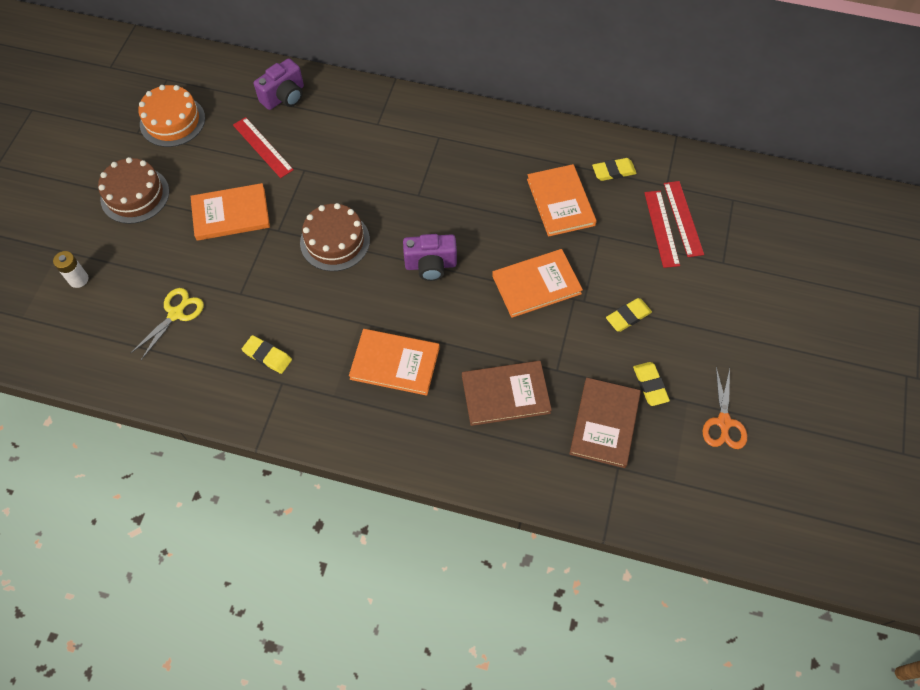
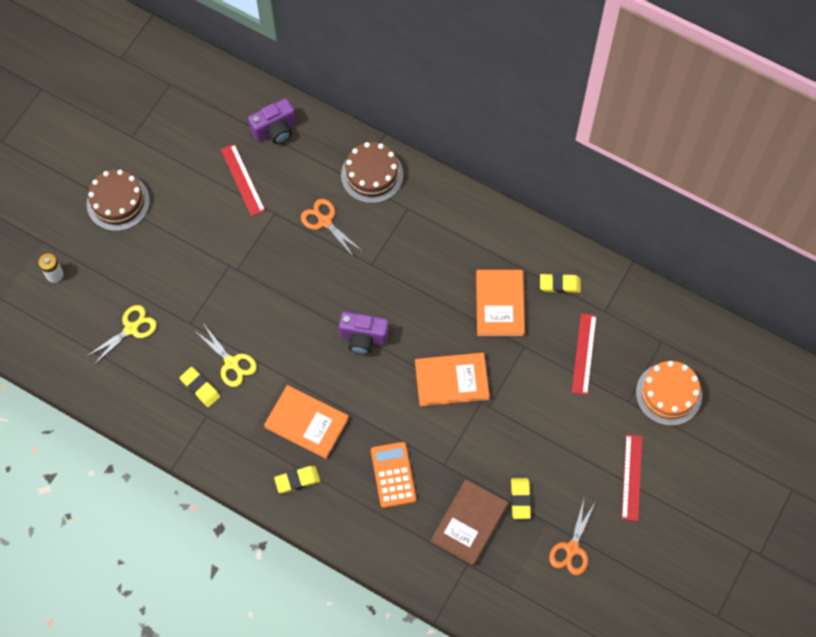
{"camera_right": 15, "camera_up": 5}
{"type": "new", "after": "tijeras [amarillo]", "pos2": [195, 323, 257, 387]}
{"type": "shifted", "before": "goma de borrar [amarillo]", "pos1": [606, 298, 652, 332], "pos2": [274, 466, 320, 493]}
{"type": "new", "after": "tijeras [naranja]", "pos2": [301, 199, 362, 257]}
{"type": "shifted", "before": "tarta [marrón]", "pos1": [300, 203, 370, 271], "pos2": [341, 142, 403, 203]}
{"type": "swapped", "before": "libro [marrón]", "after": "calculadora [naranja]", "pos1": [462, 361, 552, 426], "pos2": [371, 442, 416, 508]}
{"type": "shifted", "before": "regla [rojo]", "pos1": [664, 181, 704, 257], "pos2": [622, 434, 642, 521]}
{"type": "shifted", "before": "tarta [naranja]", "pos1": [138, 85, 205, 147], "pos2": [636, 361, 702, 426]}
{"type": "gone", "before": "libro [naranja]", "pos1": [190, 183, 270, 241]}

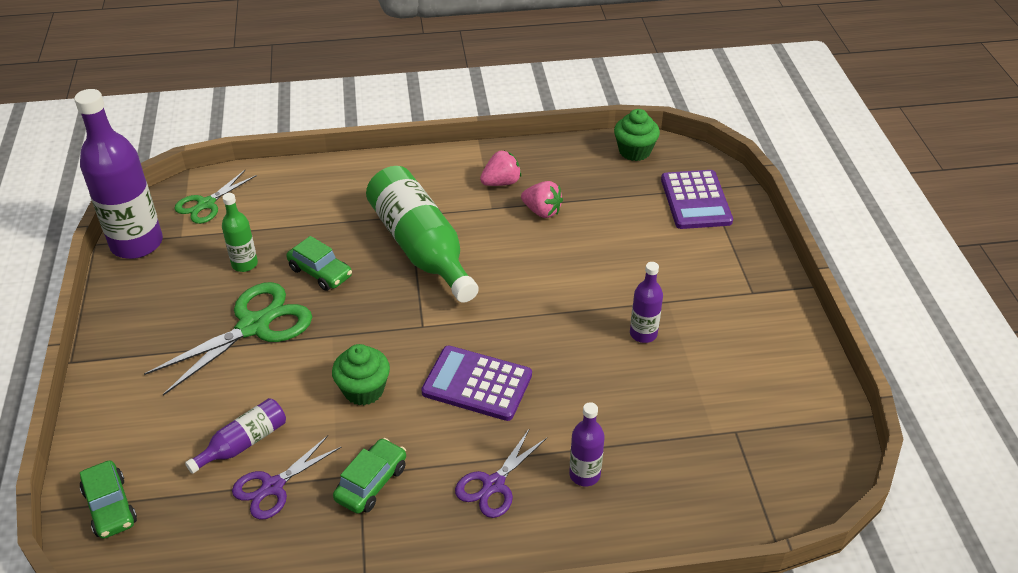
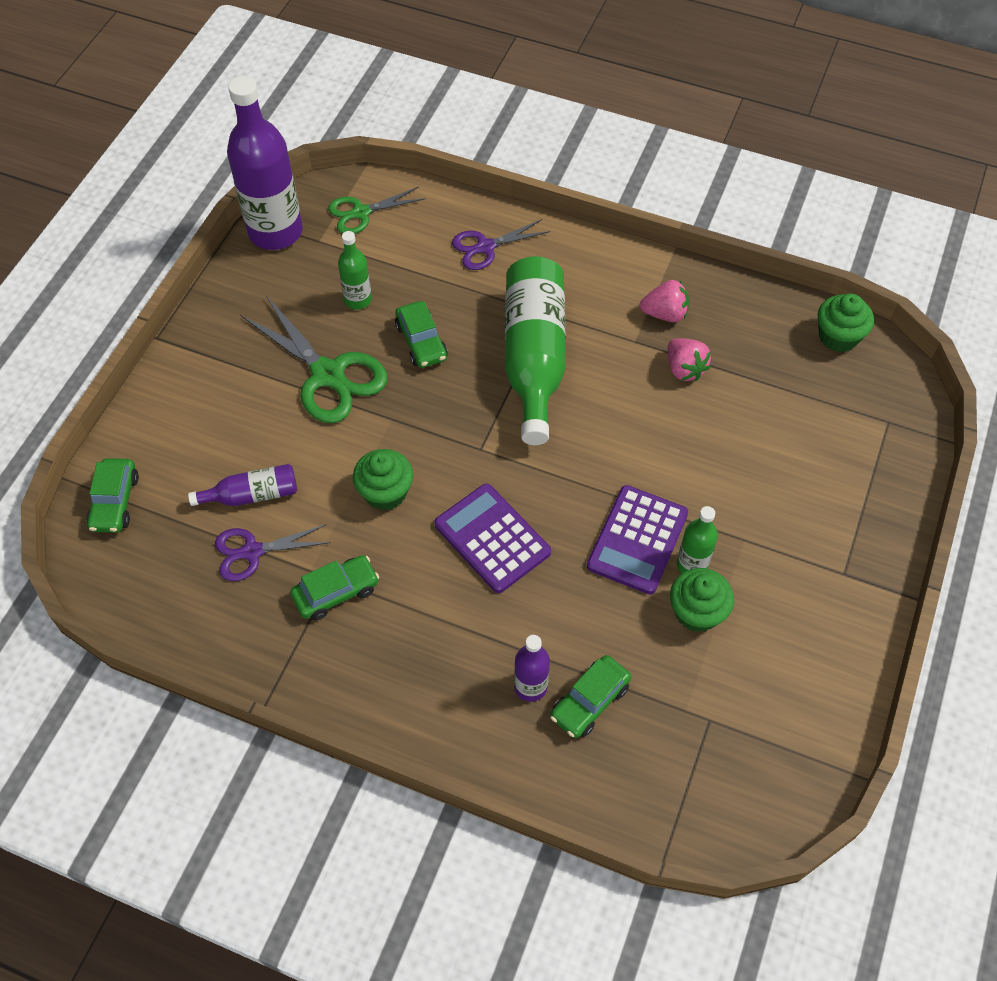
{"camera_right": 30, "camera_up": 15}
{"type": "rotated", "before": "tijeras [verde]", "pos1": [144, 282, 312, 396], "pos2": [240, 296, 387, 423], "turn": 60}
{"type": "shifted", "before": "tijeras [morado]", "pos1": [455, 428, 547, 518], "pos2": [452, 219, 550, 270]}
{"type": "new", "after": "coche [verde]", "pos2": [550, 655, 631, 738]}
{"type": "shifted", "before": "calculadora [morado]", "pos1": [661, 170, 733, 229], "pos2": [587, 485, 688, 595]}
{"type": "new", "after": "magdalena [verde]", "pos2": [670, 568, 734, 632]}
{"type": "repainted", "before": "botella [morado]", "after": "botella [verde]", "pos1": [630, 262, 663, 343], "pos2": [677, 506, 718, 573]}

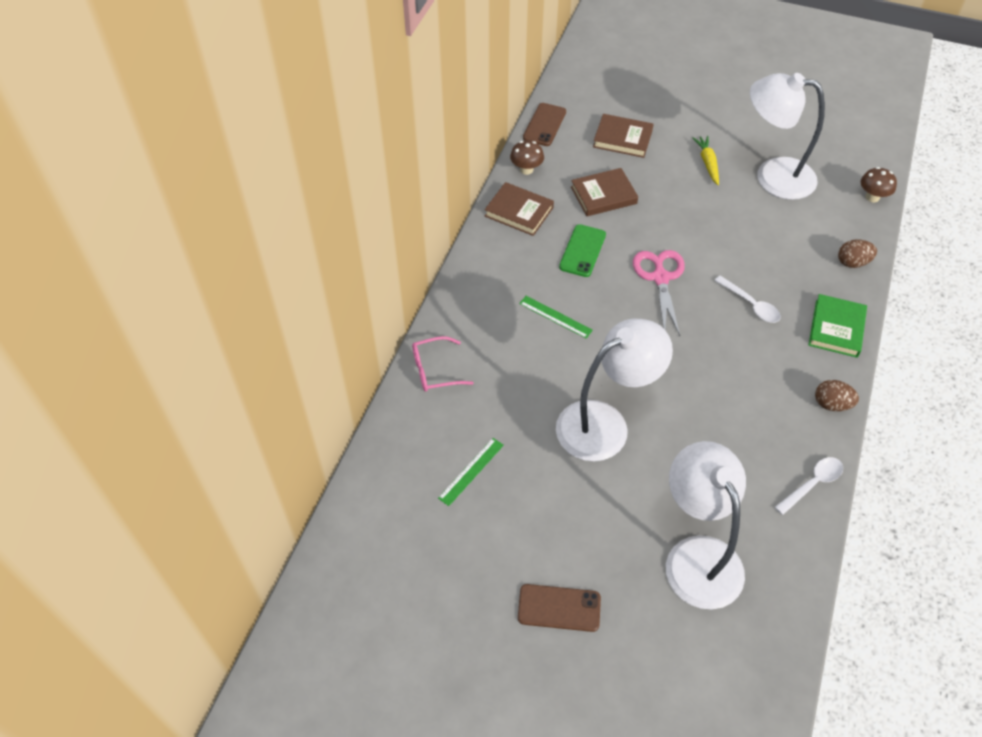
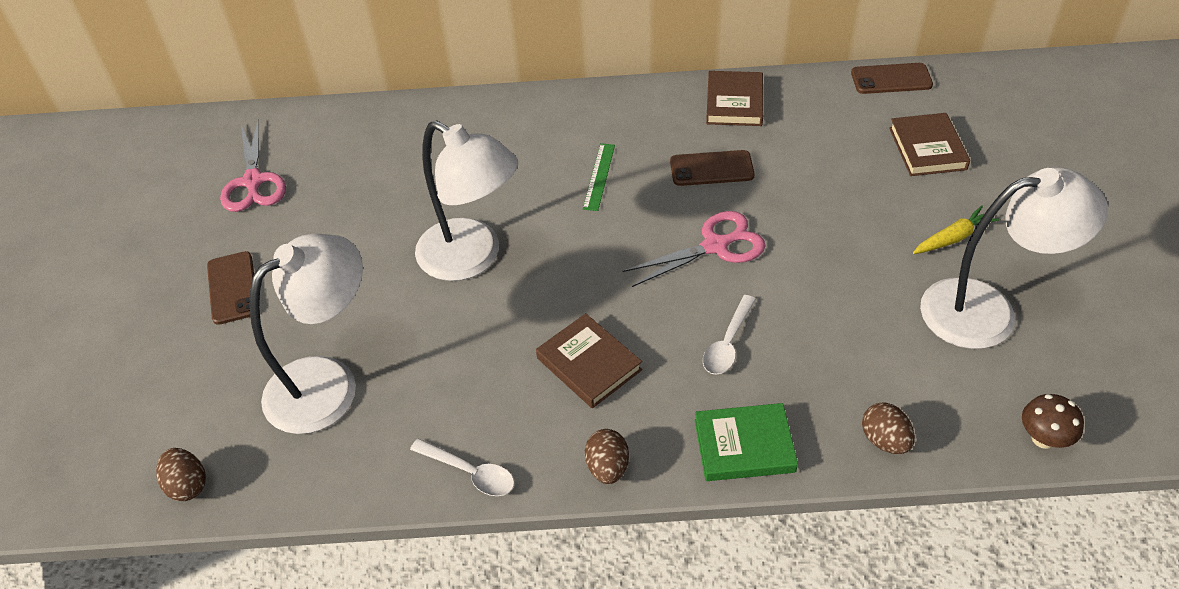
{"camera_right": 70, "camera_up": -5}
{"type": "new", "after": "huevo [marrón]", "pos2": [156, 448, 206, 501]}
{"type": "new", "after": "tijeras [rosa]", "pos2": [220, 119, 286, 212]}
{"type": "shifted", "before": "libro [marrón]", "pos1": [571, 168, 638, 216], "pos2": [536, 313, 642, 408]}
{"type": "repainted", "before": "móvil [verde]", "after": "móvil [marrón]", "pos1": [559, 224, 606, 277], "pos2": [670, 150, 755, 186]}
{"type": "rotated", "before": "lámpara [blanco]", "pos1": [750, 73, 825, 200], "pos2": [920, 167, 1108, 349], "turn": 90}
{"type": "gone", "before": "gafas [rosa]", "pos1": [412, 336, 474, 392]}
{"type": "gone", "before": "regla [verde]", "pos1": [438, 438, 504, 506]}
{"type": "gone", "before": "seta [marrón]", "pos1": [510, 140, 544, 175]}

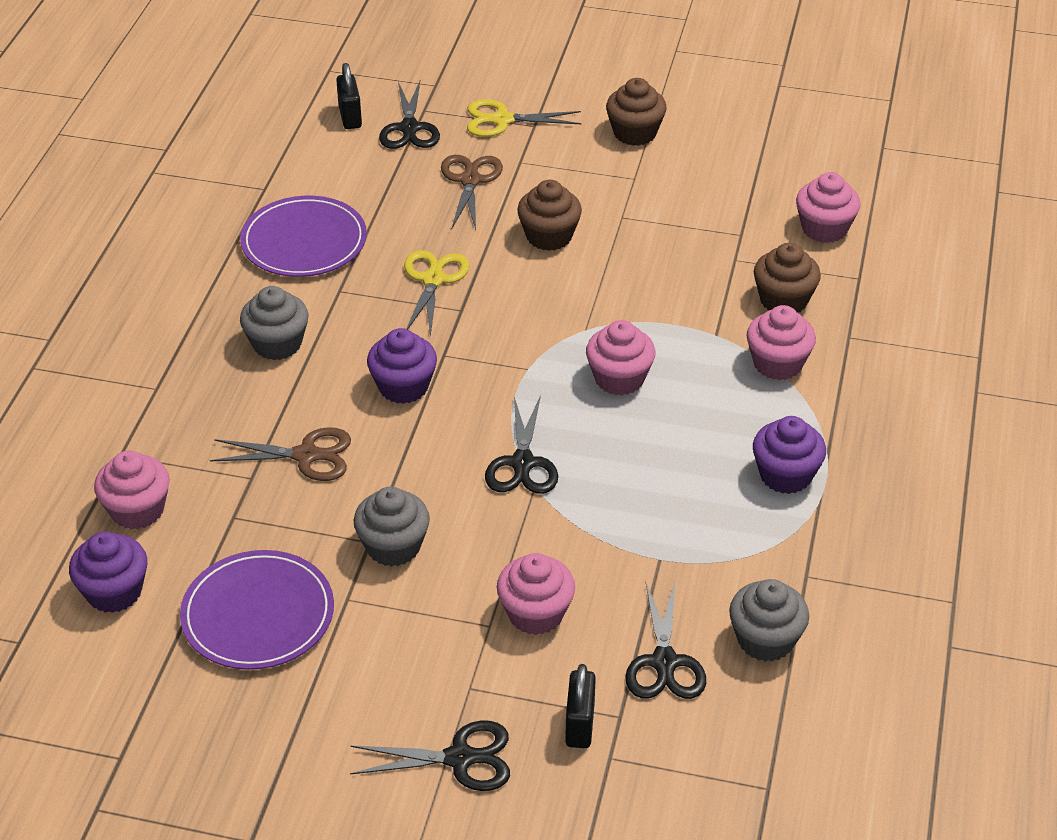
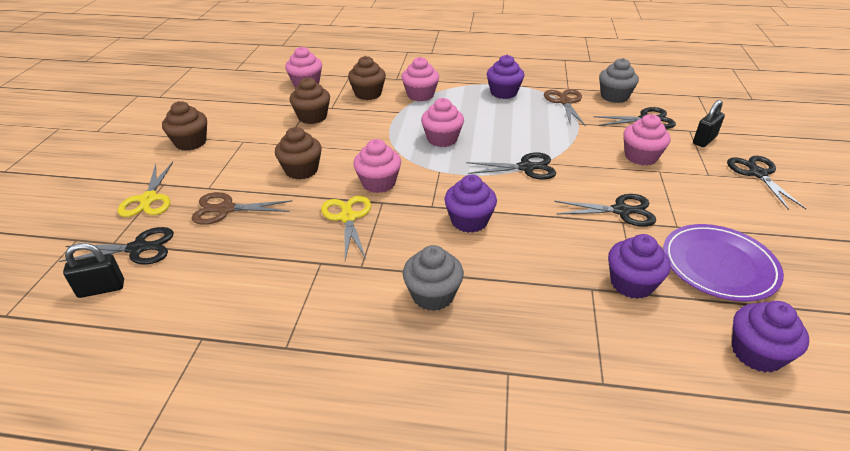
{"camera_right": -95, "camera_up": -5}
{"type": "new", "after": "magdalena [marrón]", "pos2": [290, 77, 330, 124]}
{"type": "rotated", "before": "tijeras [amarillo]", "pos1": [404, 250, 470, 337], "pos2": [321, 196, 371, 260], "turn": 75}
{"type": "shifted", "before": "magdalena [rosa]", "pos1": [94, 451, 170, 529], "pos2": [353, 139, 401, 193]}
{"type": "shifted", "before": "tijeras [marrón]", "pos1": [210, 427, 351, 481], "pos2": [544, 89, 586, 126]}
{"type": "swapped", "before": "magdalena [gris]", "after": "tijeras [negro]", "pos1": [354, 487, 430, 567], "pos2": [554, 194, 656, 226]}
{"type": "new", "after": "magdalena [morado]", "pos2": [608, 234, 671, 299]}
{"type": "rotated", "before": "candado [negro]", "pos1": [565, 664, 596, 748], "pos2": [693, 100, 725, 147], "turn": -45}
{"type": "gone", "before": "plato [morado]", "pos1": [240, 196, 367, 277]}

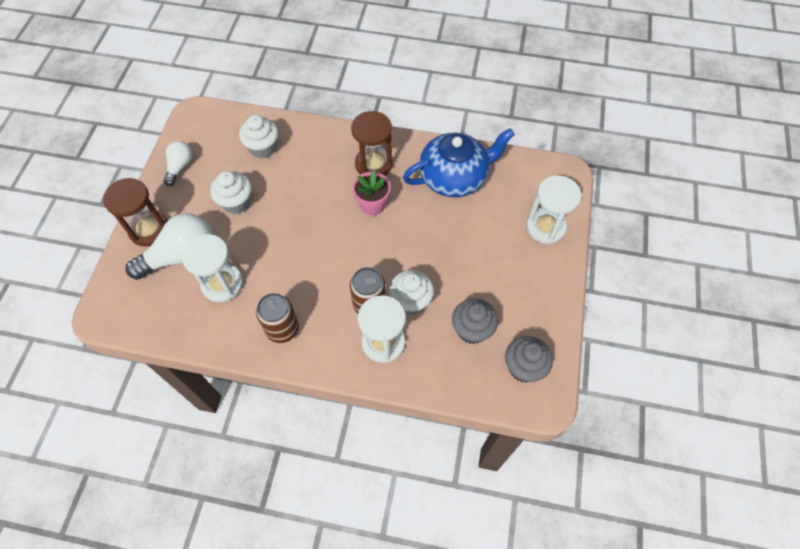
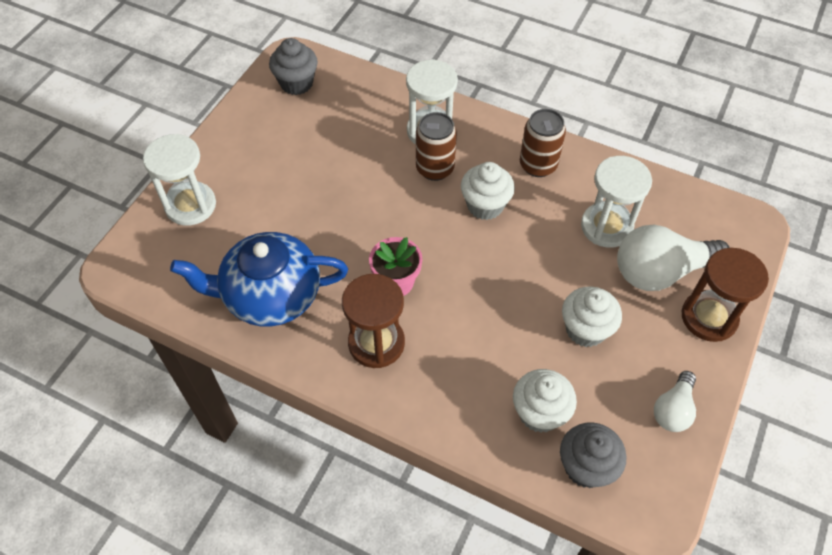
{"camera_right": -165, "camera_up": -5}
{"type": "shifted", "before": "magdalena [blanco]", "pos1": [389, 270, 434, 315], "pos2": [461, 162, 515, 220]}
{"type": "shifted", "before": "magdalena [gris]", "pos1": [452, 298, 498, 344], "pos2": [560, 422, 627, 488]}

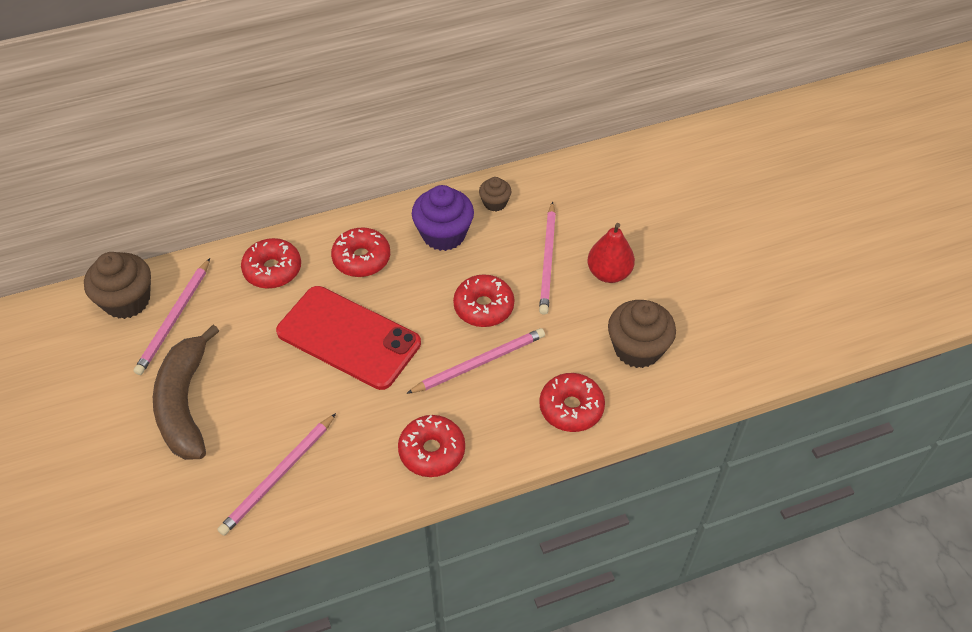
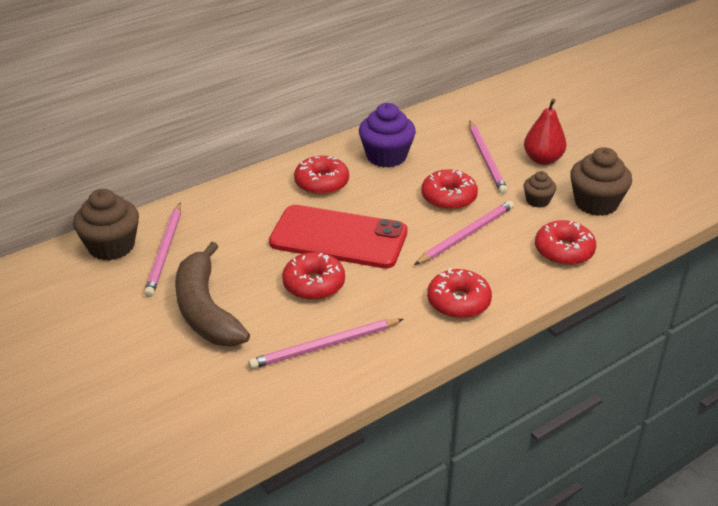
{"camera_right": -15, "camera_up": -15}
{"type": "rotated", "before": "lápiz [rosa]", "pos1": [217, 413, 336, 536], "pos2": [248, 319, 403, 369], "turn": 45}
{"type": "shifted", "before": "rosquilla [rojo]", "pos1": [241, 238, 301, 289], "pos2": [282, 252, 345, 300]}
{"type": "shifted", "before": "magdalena [marrón]", "pos1": [479, 177, 512, 211], "pos2": [524, 171, 556, 208]}

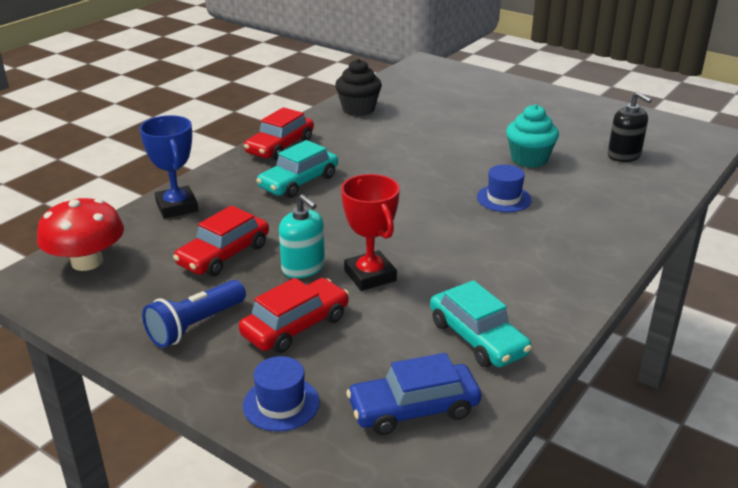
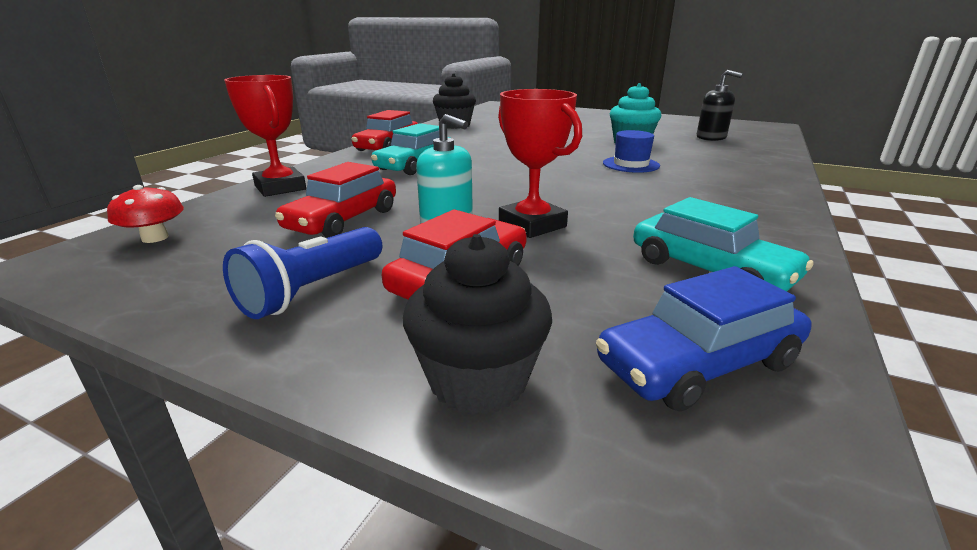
{"camera_right": -10, "camera_up": -5}
{"type": "scaled", "before": "seta [rojo]", "pos1": [37, 198, 124, 271], "pos2": [107, 185, 184, 243], "scale": 0.57}
{"type": "repainted", "before": "trofeo [azul]", "after": "trofeo [rojo]", "pos1": [139, 115, 198, 218], "pos2": [224, 75, 306, 197]}
{"type": "swapped", "before": "sombrero [azul]", "after": "magdalena [negro]", "pos1": [243, 356, 320, 431], "pos2": [403, 234, 552, 415]}

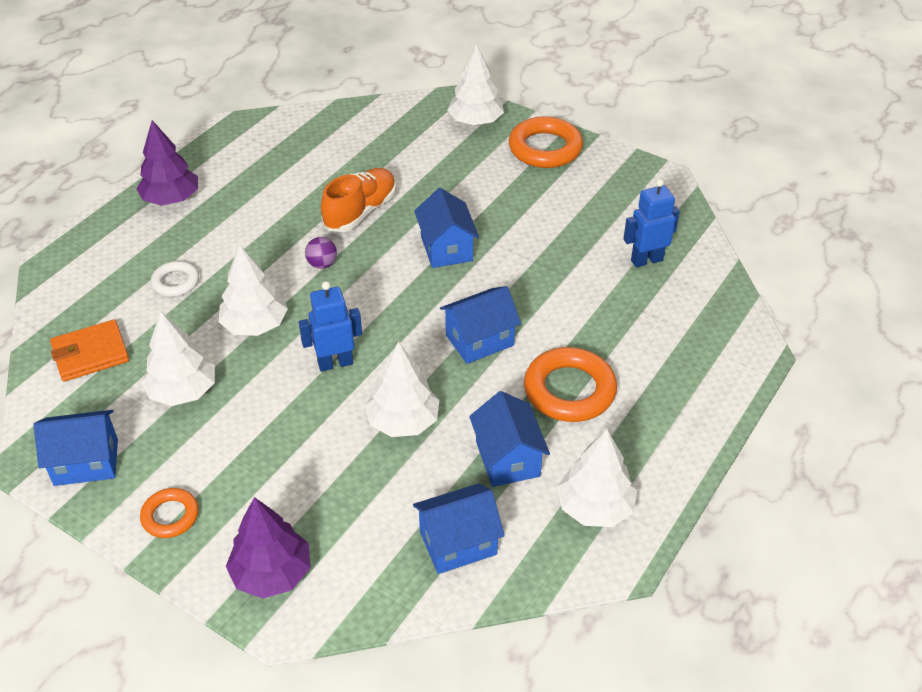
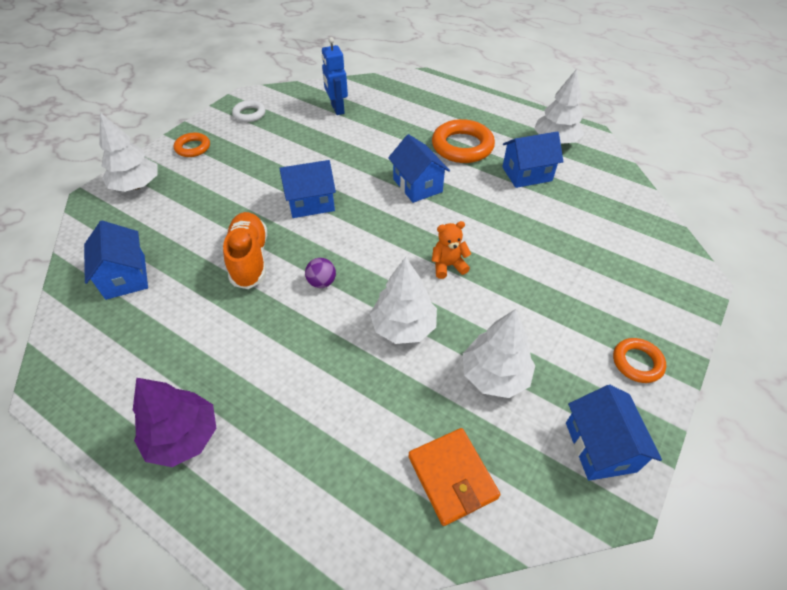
{"camera_right": -90, "camera_up": 5}
{"type": "shifted", "before": "casa [azul]", "pos1": [413, 483, 505, 574], "pos2": [84, 221, 148, 300]}
{"type": "scaled", "before": "anillo [naranja]", "pos1": [509, 117, 583, 168], "pos2": [174, 133, 210, 157], "scale": 0.56}
{"type": "rotated", "before": "zapato [naranja]", "pos1": [321, 168, 396, 232], "pos2": [223, 212, 267, 289], "turn": 45}
{"type": "shifted", "before": "anillo [blanco]", "pos1": [151, 261, 199, 297], "pos2": [232, 100, 265, 122]}
{"type": "swapped", "before": "robot [azul]", "after": "osito [naranja]", "pos1": [299, 281, 362, 372], "pos2": [432, 221, 471, 279]}
{"type": "gone", "before": "árbol [morado]", "pos1": [226, 497, 311, 599]}
{"type": "gone", "before": "árbol [blanco]", "pos1": [365, 342, 439, 437]}

